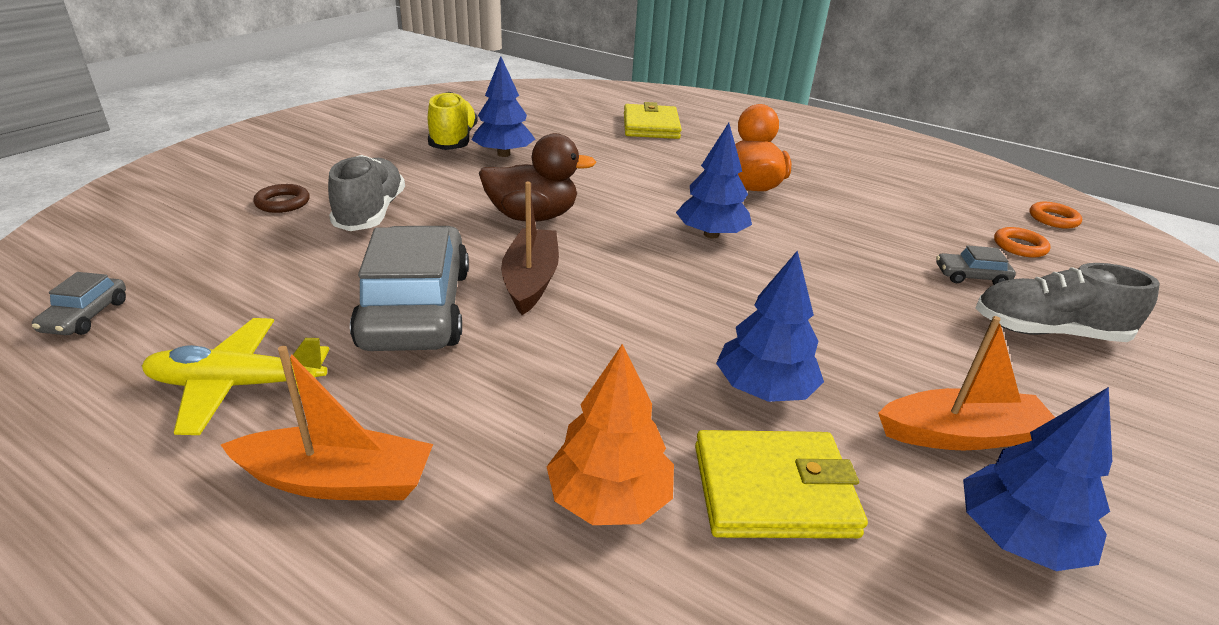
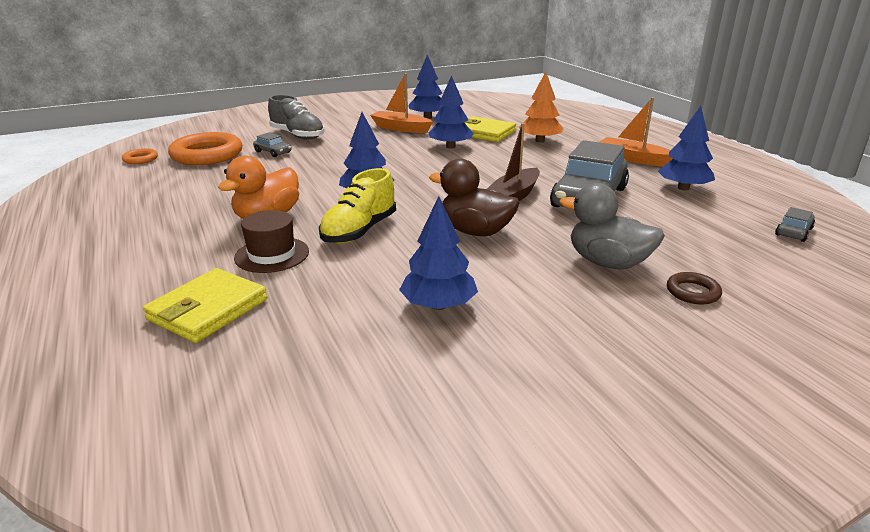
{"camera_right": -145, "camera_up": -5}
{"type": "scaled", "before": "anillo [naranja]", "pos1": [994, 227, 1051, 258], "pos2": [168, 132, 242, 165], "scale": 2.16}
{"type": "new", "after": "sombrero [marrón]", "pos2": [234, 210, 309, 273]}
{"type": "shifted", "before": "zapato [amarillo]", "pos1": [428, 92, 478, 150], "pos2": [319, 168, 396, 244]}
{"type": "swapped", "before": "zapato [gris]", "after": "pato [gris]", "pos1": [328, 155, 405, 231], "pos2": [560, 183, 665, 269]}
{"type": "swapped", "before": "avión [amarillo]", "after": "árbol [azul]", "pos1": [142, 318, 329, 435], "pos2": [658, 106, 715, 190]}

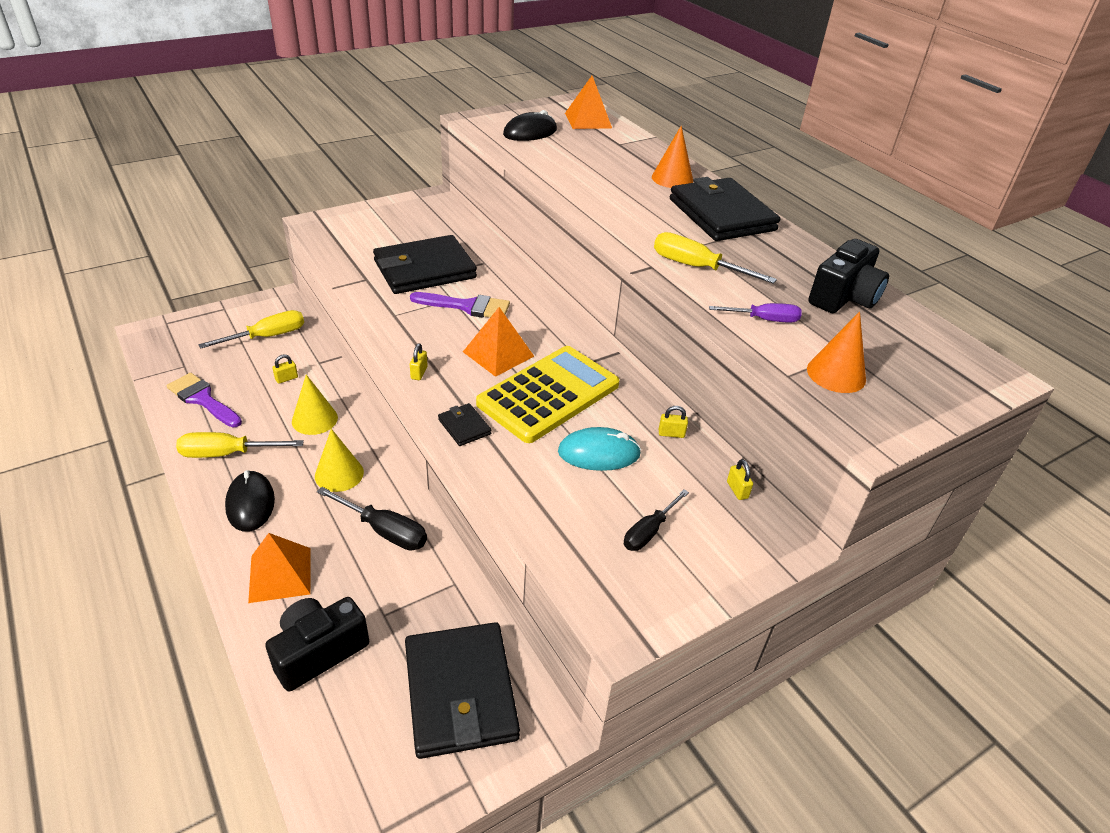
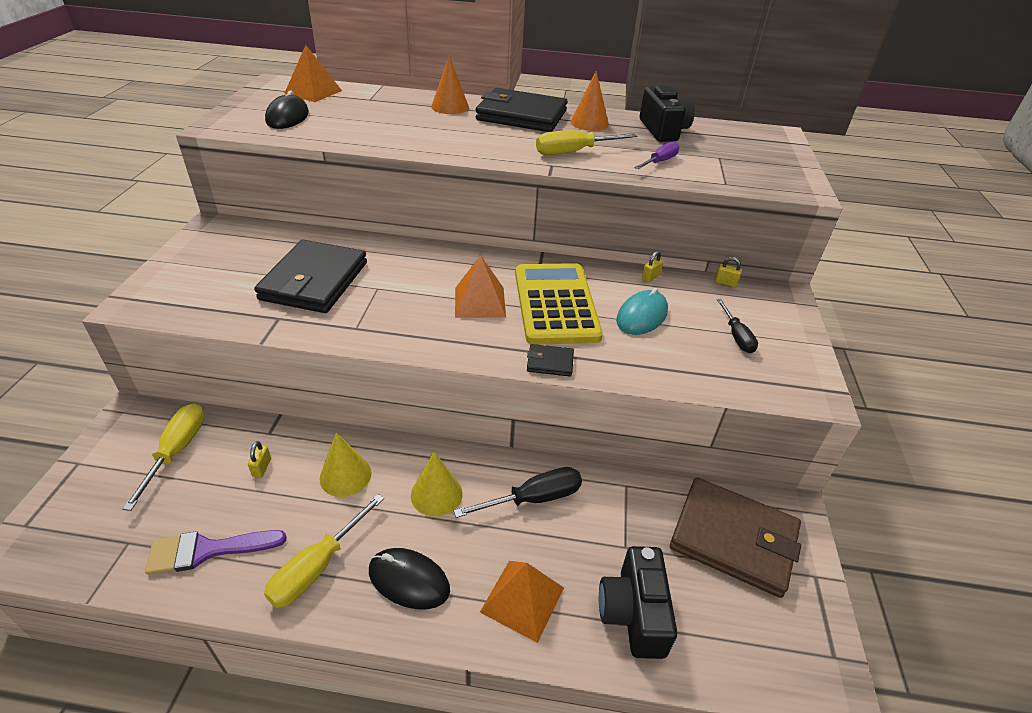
{"camera_right": -50, "camera_up": 0}
{"type": "shifted", "before": "cono [naranja]", "pos1": [807, 312, 866, 393], "pos2": [570, 71, 609, 131]}
{"type": "repainted", "before": "cartera [negro]", "after": "cartera [marrón]", "pos1": [405, 622, 520, 759], "pos2": [670, 478, 801, 598]}
{"type": "gone", "before": "pincel [morado]", "pos1": [410, 292, 510, 318]}
{"type": "gone", "before": "candado [amarillo]", "pos1": [410, 343, 428, 380]}

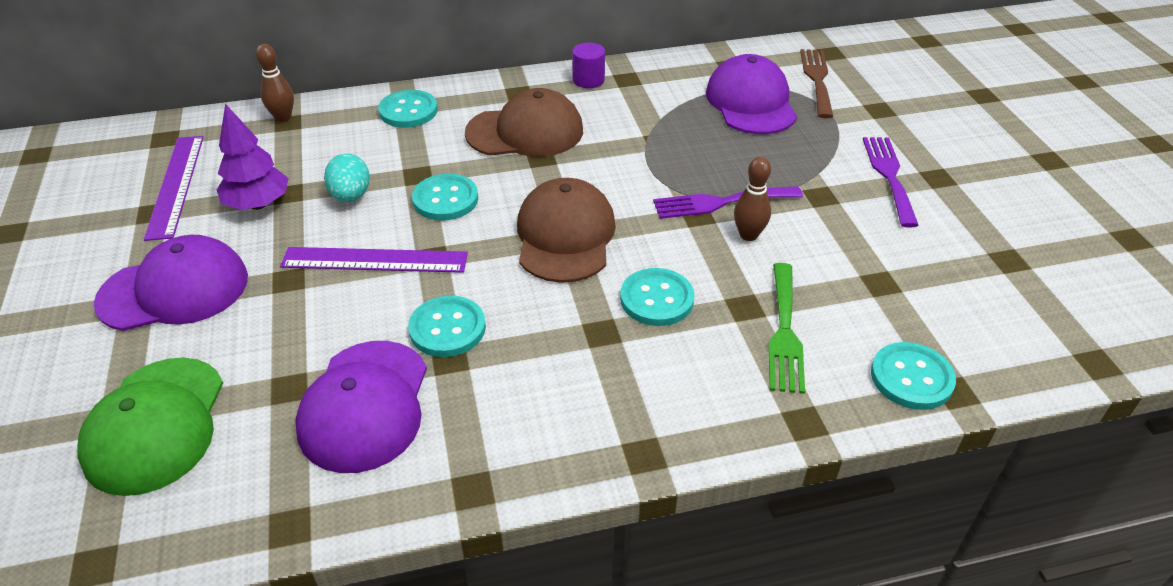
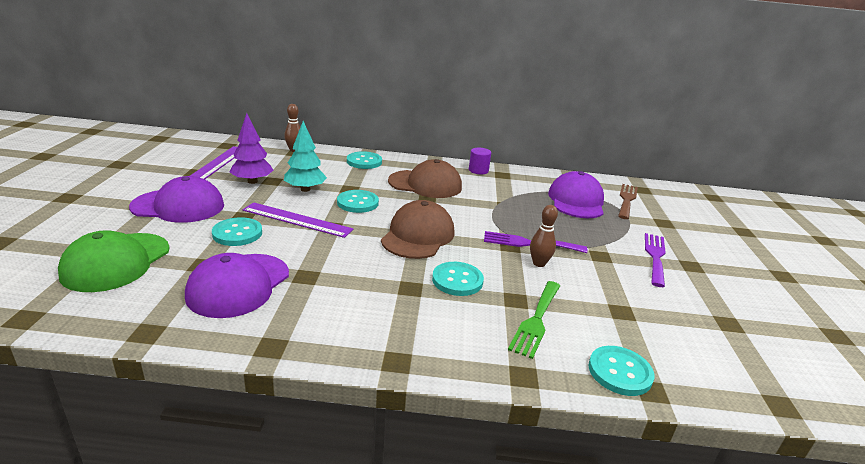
{"camera_right": 15, "camera_up": -15}
{"type": "shifted", "before": "botón [turquesa]", "pos1": [408, 296, 486, 357], "pos2": [212, 217, 262, 246]}
{"type": "swapped", "before": "huevo [turquesa]", "after": "árbol [turquesa]", "pos1": [324, 154, 370, 202], "pos2": [284, 121, 327, 192]}

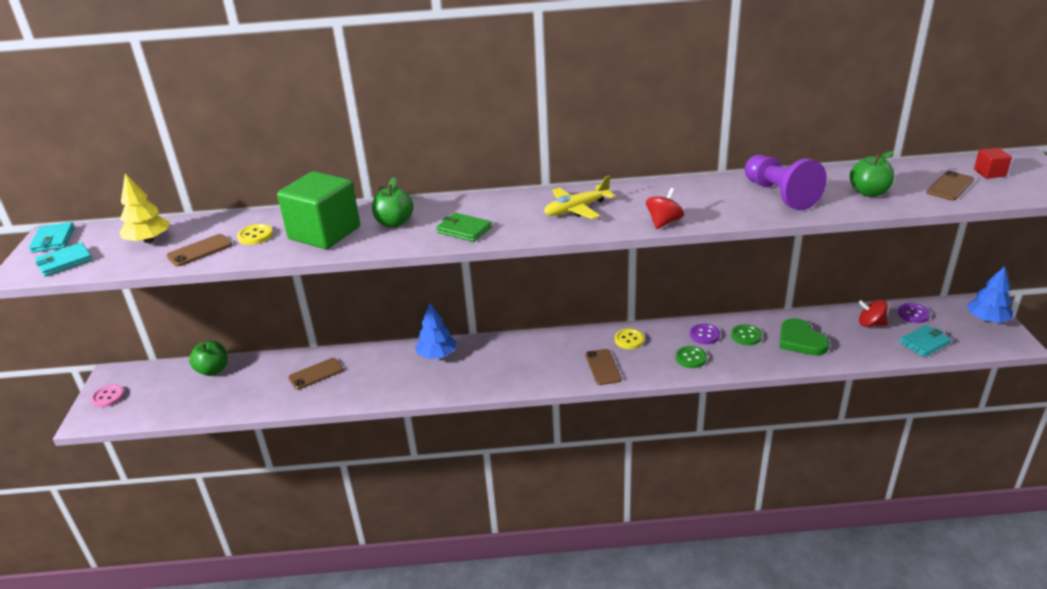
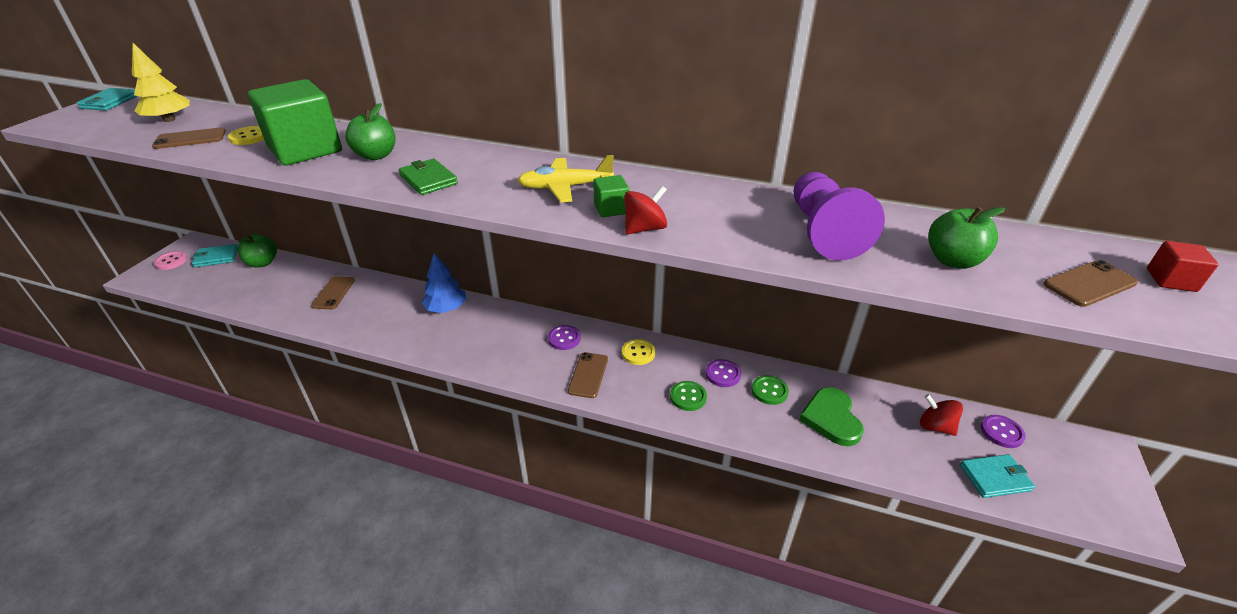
{"camera_right": 20, "camera_up": 5}
{"type": "shifted", "before": "cartera [turquesa]", "pos1": [35, 242, 93, 276], "pos2": [192, 244, 238, 267]}
{"type": "rotated", "before": "móvil [marrón]", "pos1": [288, 358, 343, 390], "pos2": [311, 276, 355, 309], "turn": -75}
{"type": "new", "after": "botón [morado]", "pos2": [548, 325, 581, 350]}
{"type": "new", "after": "cubo [verde]", "pos2": [593, 175, 629, 217]}
{"type": "gone", "before": "árbol [azul]", "pos1": [967, 265, 1013, 323]}

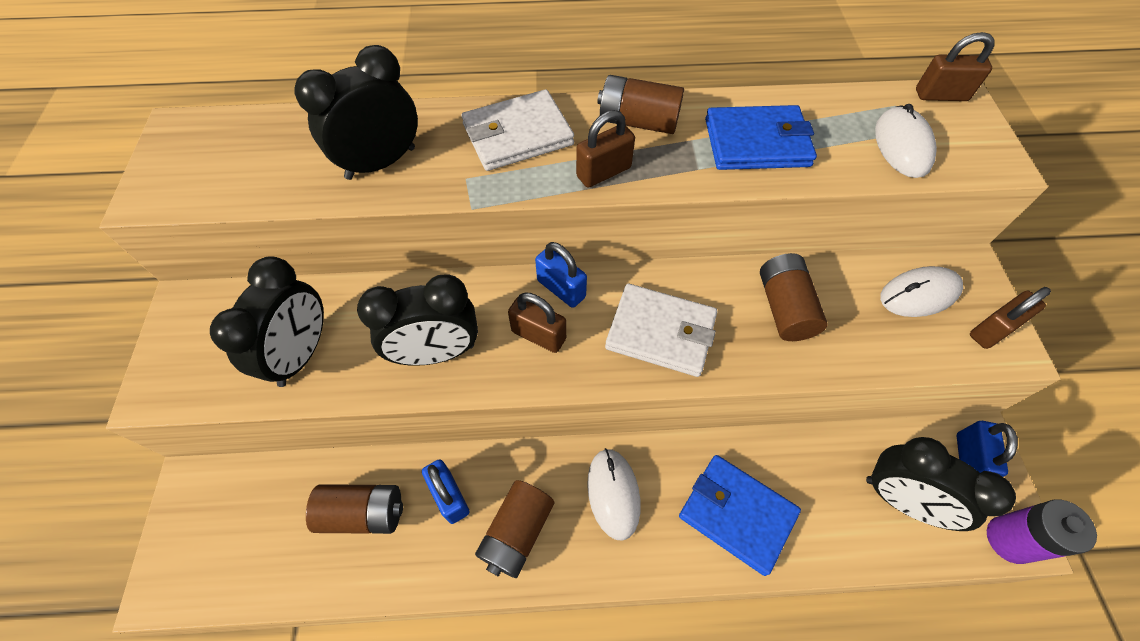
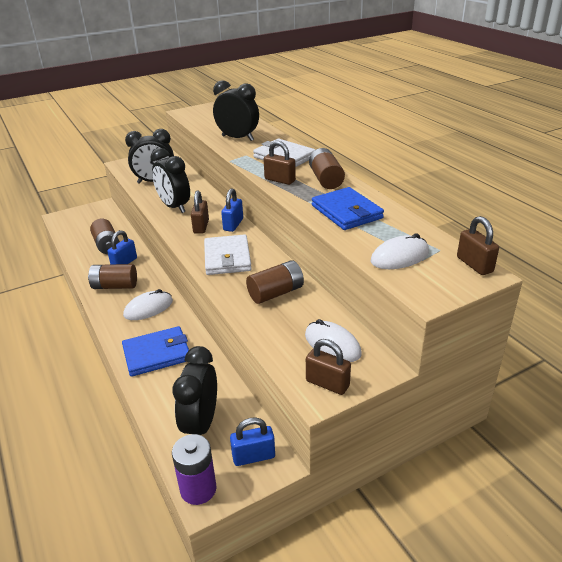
{"camera_right": 65, "camera_up": -25}
{"type": "rotated", "before": "cartera [azul]", "pos1": [679, 455, 801, 576], "pos2": [122, 326, 189, 377], "turn": 60}

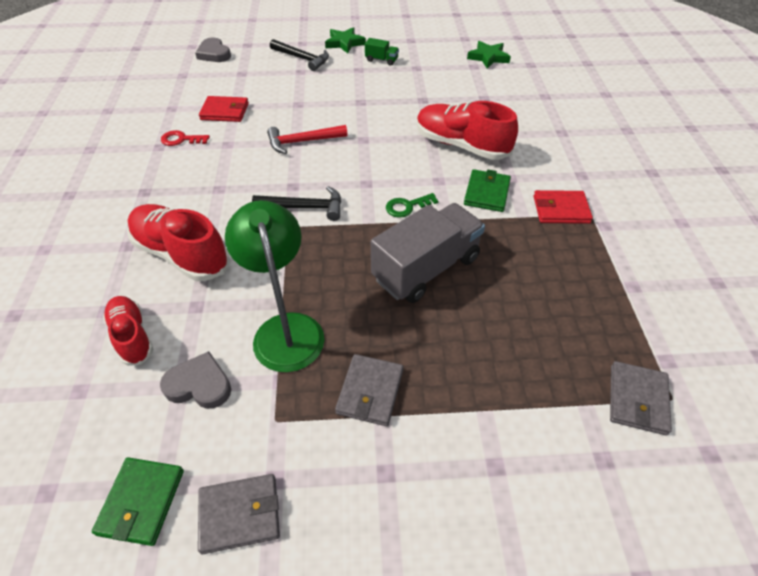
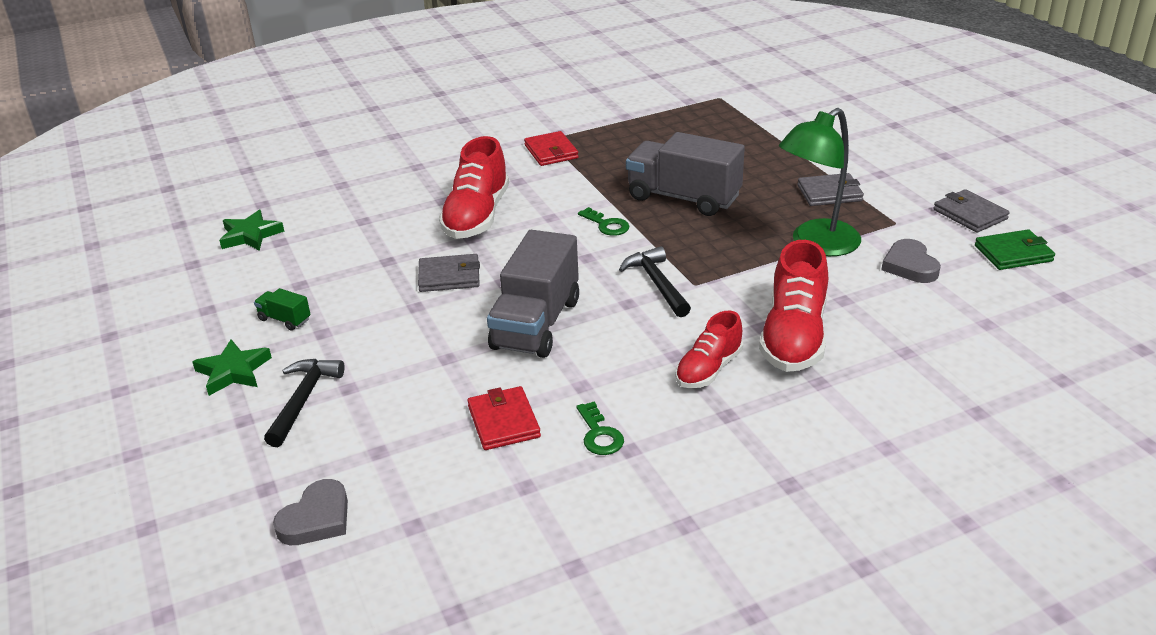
{"camera_right": -110, "camera_up": -15}
{"type": "rotated", "before": "camión [verde]", "pos1": [365, 38, 399, 66], "pos2": [254, 288, 311, 331], "turn": -60}
{"type": "shifted", "before": "cartera [gris]", "pos1": [610, 361, 672, 435], "pos2": [418, 254, 480, 292]}
{"type": "swapped", "before": "martillo [rojo]", "after": "camión [gris]", "pos1": [267, 125, 348, 154], "pos2": [487, 230, 579, 358]}
{"type": "repainted", "before": "llave [rojo]", "after": "llave [verde]", "pos1": [161, 130, 210, 146], "pos2": [576, 402, 624, 455]}
{"type": "shifted", "before": "zapato [rojo]", "pos1": [103, 296, 154, 366], "pos2": [675, 311, 743, 388]}
{"type": "gone", "before": "cartera [verde]", "pos1": [464, 169, 511, 212]}

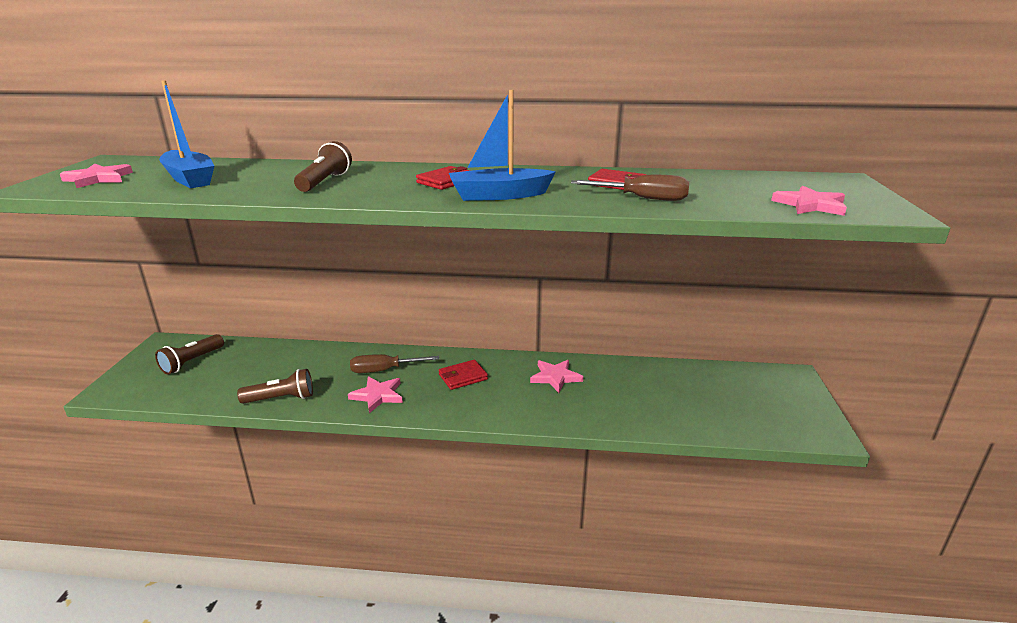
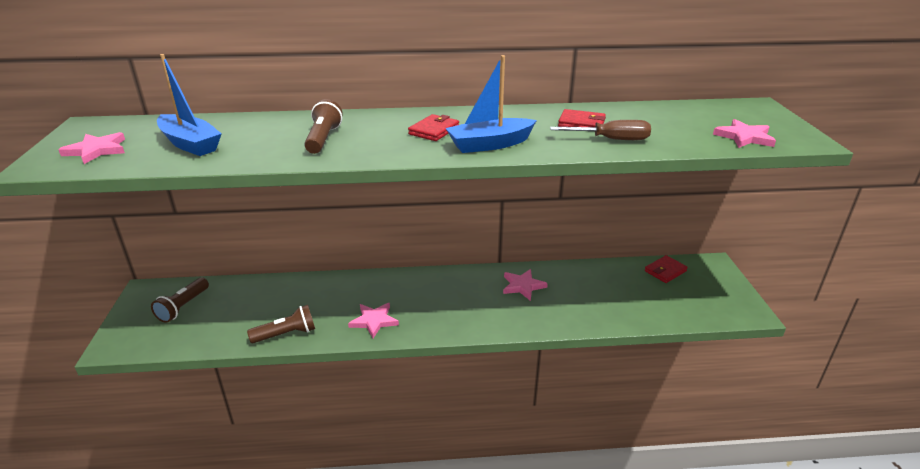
{"camera_right": -10, "camera_up": 5}
{"type": "shifted", "before": "cartera [rojo]", "pos1": [439, 360, 488, 390], "pos2": [645, 255, 688, 283]}
{"type": "gone", "before": "destornillador [marrón]", "pos1": [350, 354, 439, 373]}

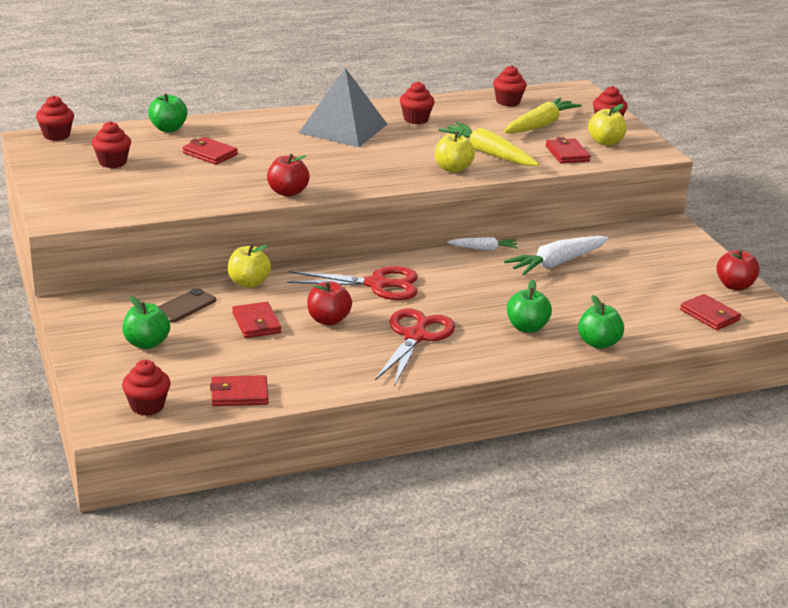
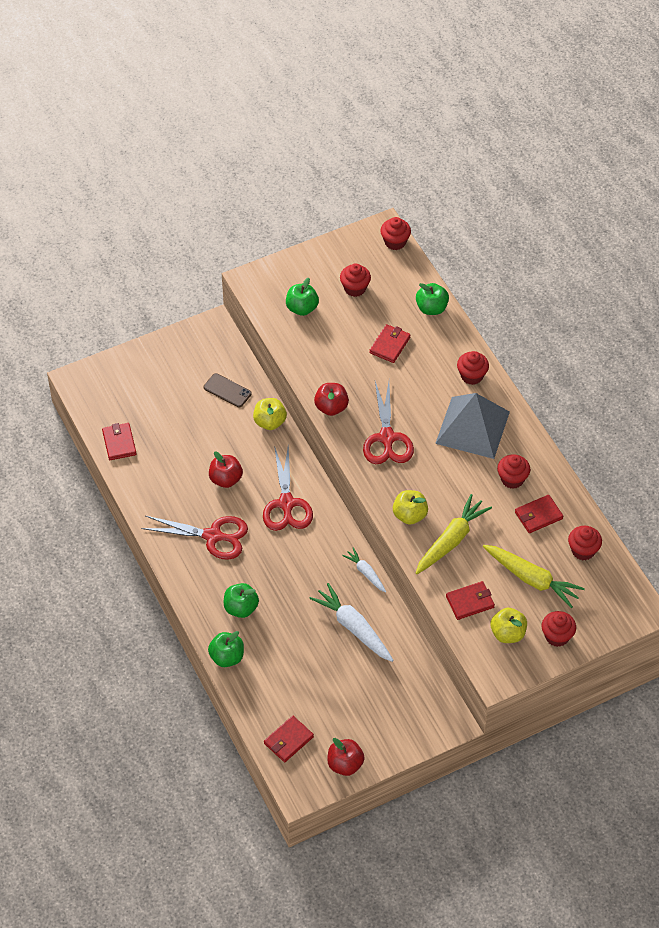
{"camera_right": 85, "camera_up": 25}
{"type": "shifted", "before": "manzana [verde]", "pos1": [122, 296, 170, 349], "pos2": [286, 278, 319, 316]}
{"type": "rotated", "before": "zanahoria [blanco]", "pos1": [447, 237, 518, 251], "pos2": [342, 547, 386, 593], "turn": 150}
{"type": "new", "after": "tijeras [rojo]", "pos2": [363, 382, 414, 464]}
{"type": "shifted", "before": "magdalena [rojo]", "pos1": [122, 360, 171, 416], "pos2": [457, 351, 489, 385]}
{"type": "shifted", "before": "cartera [rojo]", "pos1": [232, 302, 281, 338], "pos2": [515, 495, 563, 533]}

